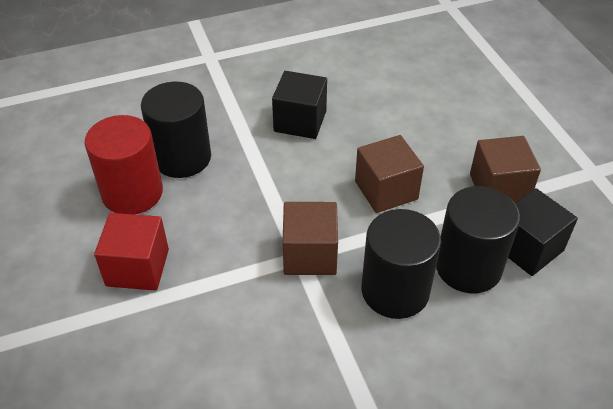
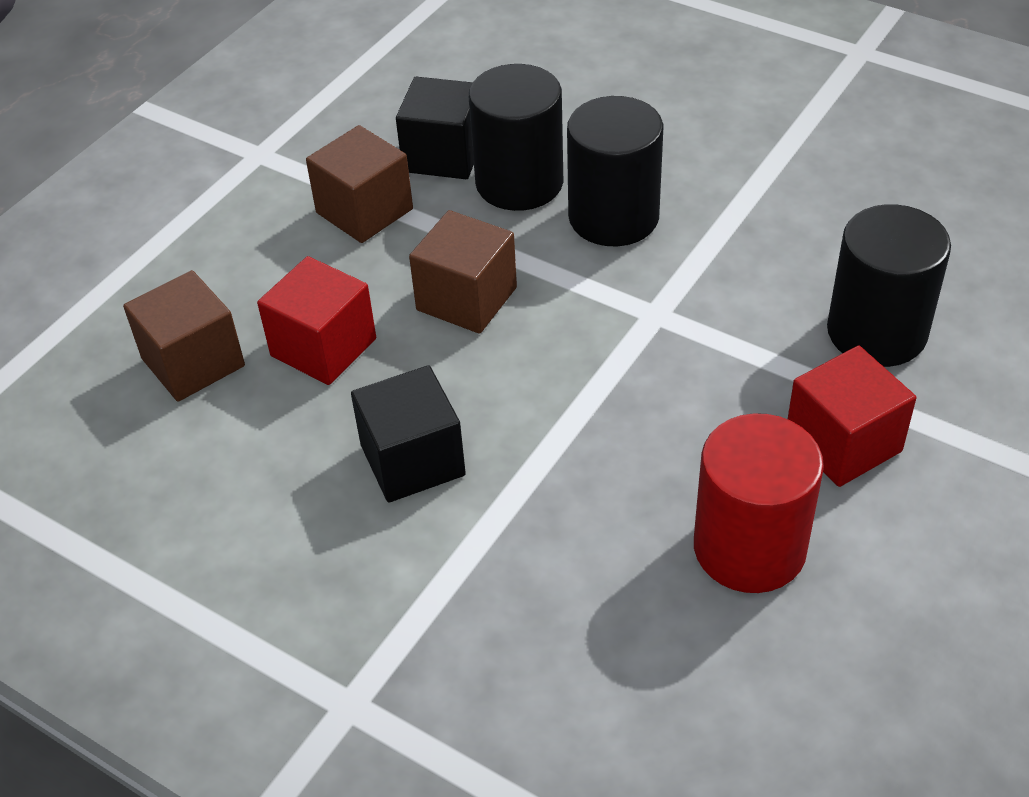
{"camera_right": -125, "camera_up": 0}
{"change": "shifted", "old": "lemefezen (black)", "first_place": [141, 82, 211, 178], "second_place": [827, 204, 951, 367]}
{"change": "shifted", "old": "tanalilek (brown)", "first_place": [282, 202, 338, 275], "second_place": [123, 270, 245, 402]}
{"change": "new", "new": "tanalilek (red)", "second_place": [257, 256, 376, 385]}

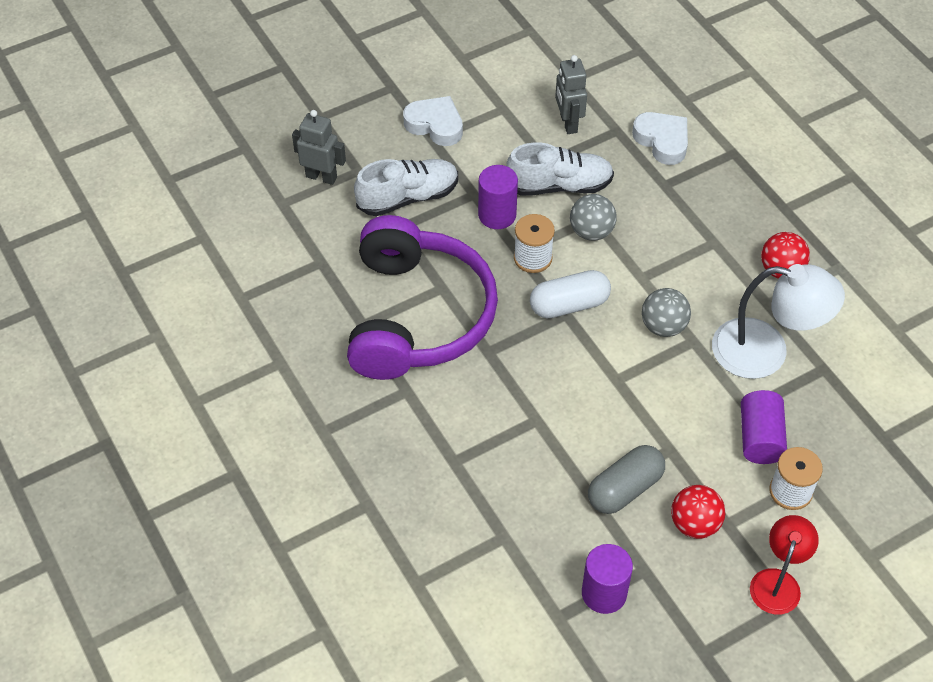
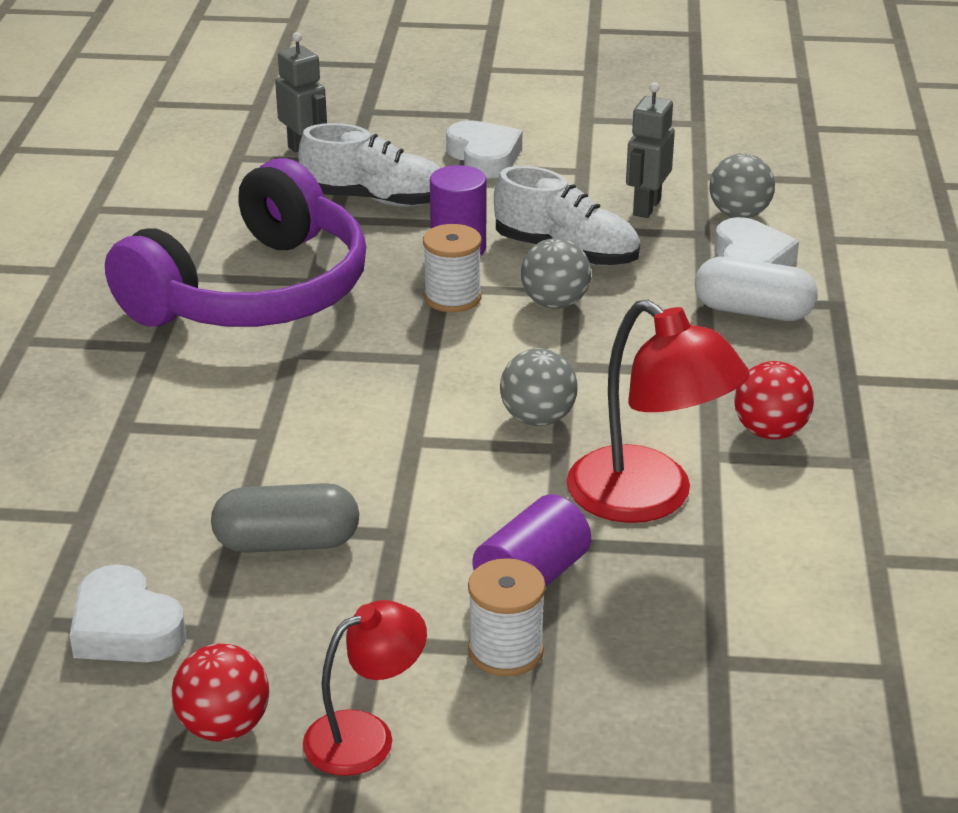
{"camera_right": 35, "camera_up": -20}
{"change": "shifted", "old": "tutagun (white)", "first_place": [530, 270, 611, 318], "second_place": [695, 257, 818, 321]}
{"change": "swapped", "old": "lemefezen (purple)", "new": "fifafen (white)", "first_place": [582, 544, 633, 614], "second_place": [69, 564, 186, 662]}
{"change": "shifted", "old": "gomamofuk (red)", "first_place": [671, 485, 725, 539], "second_place": [171, 644, 269, 741]}
{"change": "repainted", "old": "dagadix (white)", "new": "dagadix (red)", "first_place": [712, 264, 845, 379], "second_place": [567, 300, 749, 523]}
{"change": "new", "new": "gomamofuk (grey)", "second_place": [710, 153, 775, 218]}

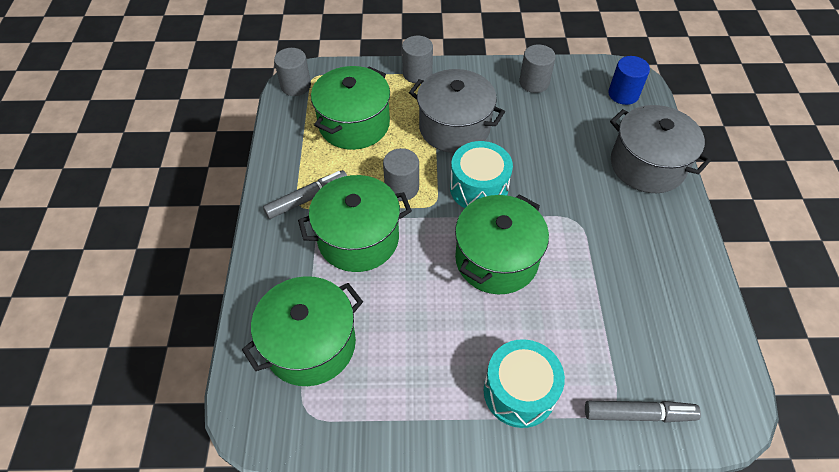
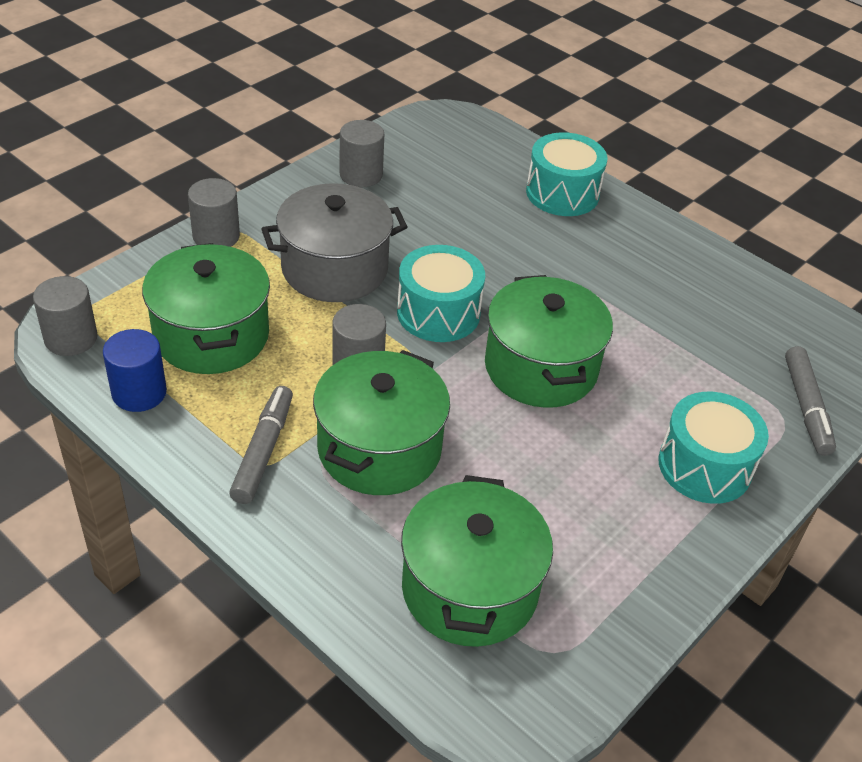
{"camera_right": -50, "camera_up": -10}
{"change": "rotated", "old": "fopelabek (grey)", "first_place": [585, 401, 701, 422], "second_place": [785, 346, 836, 456], "degrees": 135}
{"change": "shifted", "old": "lemefezen (blue)", "first_place": [608, 56, 650, 105], "second_place": [103, 329, 167, 412]}
{"change": "swapped", "old": "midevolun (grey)", "new": "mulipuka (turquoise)", "first_place": [610, 105, 711, 193], "second_place": [526, 132, 607, 216]}

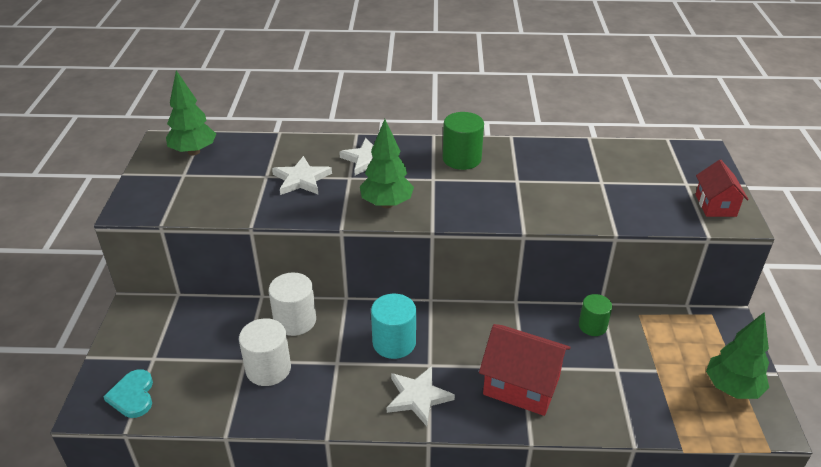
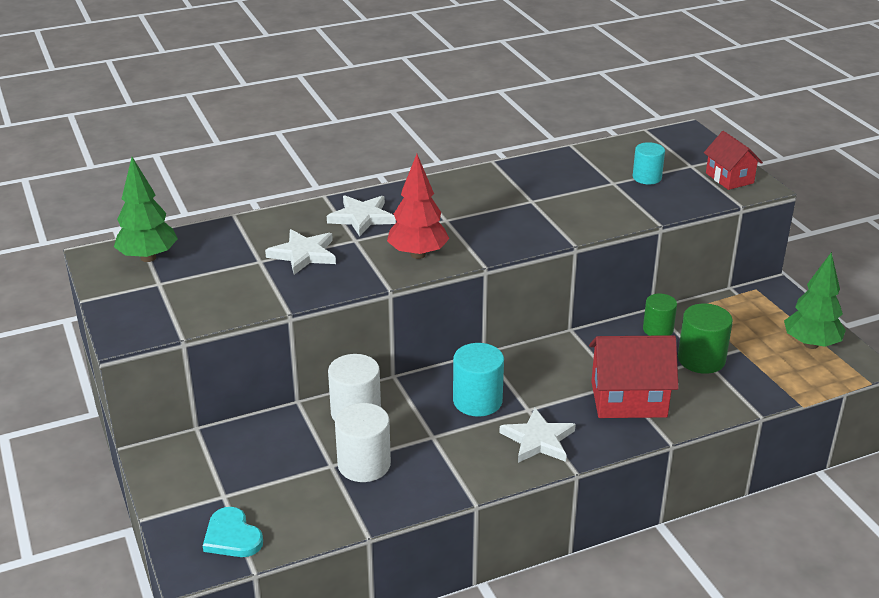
{"camera_right": -25, "camera_up": -5}
{"change": "repainted", "old": "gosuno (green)", "new": "gosuno (red)", "first_place": [360, 119, 414, 208], "second_place": [387, 154, 449, 259]}
{"change": "shifted", "old": "lemefezen (green)", "first_place": [443, 112, 484, 170], "second_place": [678, 303, 733, 374]}
{"change": "new", "new": "lemefezen (turquoise)", "second_place": [633, 142, 665, 184]}

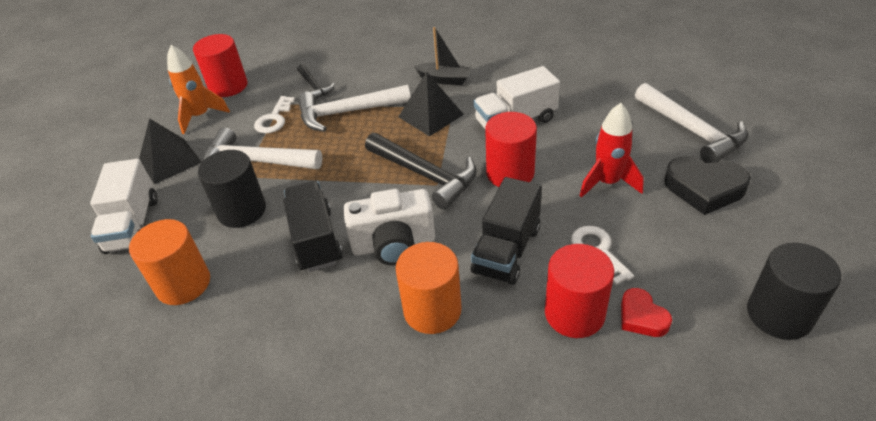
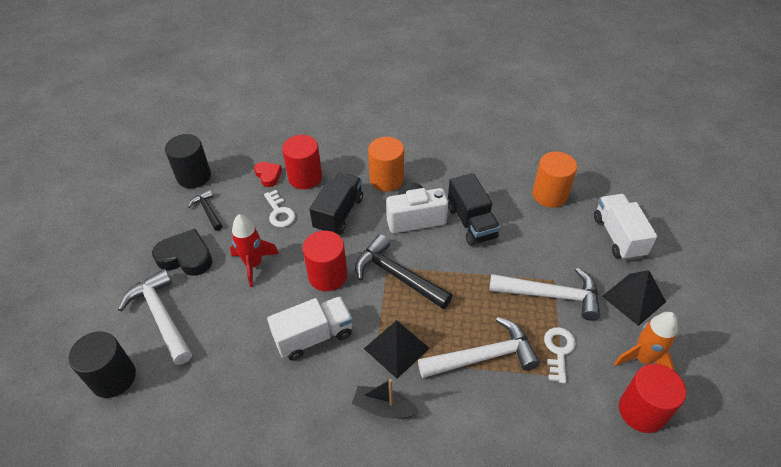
{"camera_right": 175, "camera_up": 5}
{"change": "shifted", "old": "lemefezen (black)", "first_place": [198, 150, 266, 228], "second_place": [69, 331, 136, 398]}
{"change": "shifted", "old": "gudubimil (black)", "first_place": [297, 64, 335, 99], "second_place": [188, 190, 222, 231]}

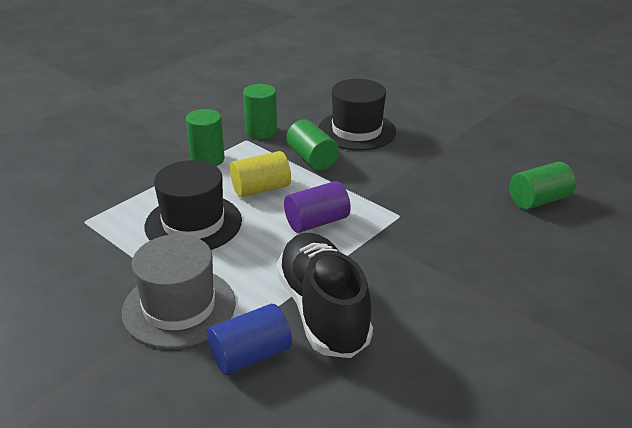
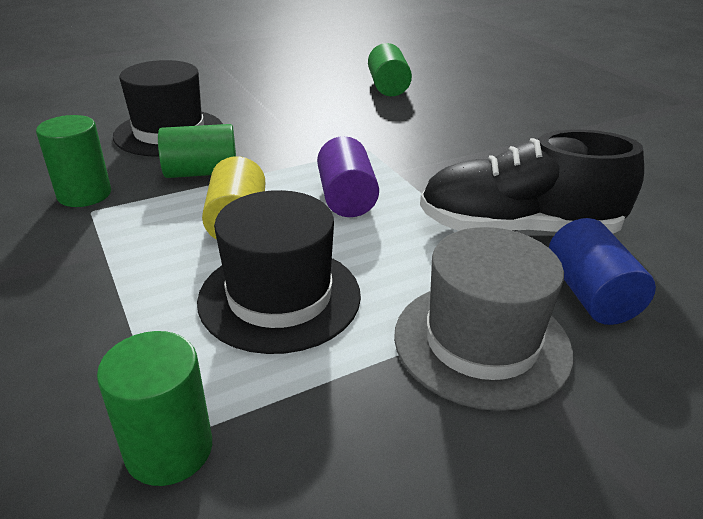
{"camera_right": -70, "camera_up": 0}
{"change": "shifted", "old": "lemefezen (green)", "first_place": [186, 109, 225, 166], "second_place": [97, 331, 212, 486]}

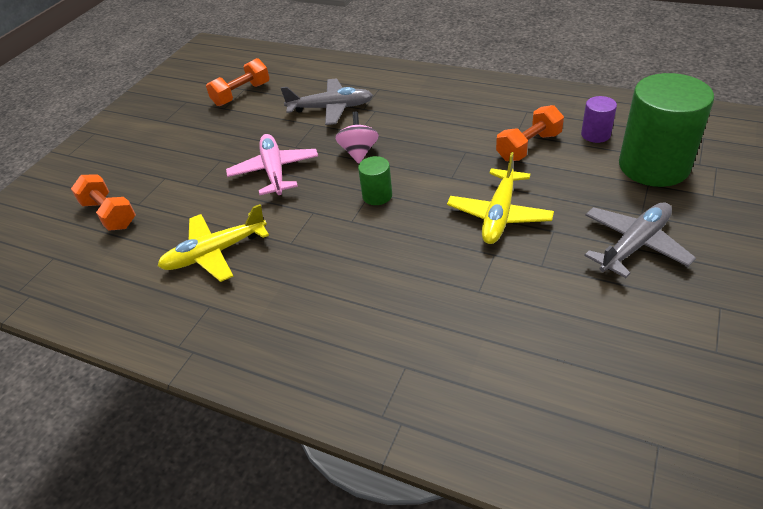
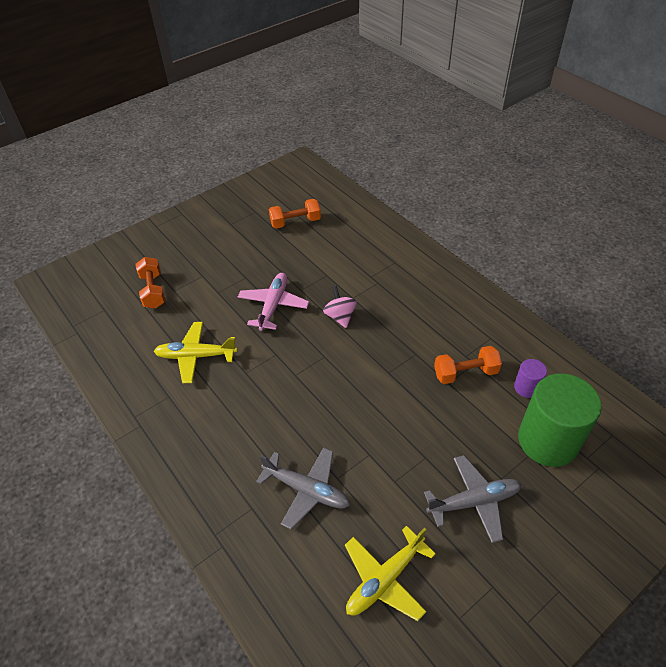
{"camera_right": 25, "camera_up": 5}
{"change": "shifted", "old": "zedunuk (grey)", "first_place": [281, 78, 373, 125], "second_place": [256, 447, 350, 529]}
{"change": "rotated", "old": "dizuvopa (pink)", "first_place": [335, 112, 379, 164], "second_place": [323, 286, 357, 328], "degrees": -45}
{"change": "gone", "old": "lemefezen (green)", "first_place": [358, 156, 392, 205]}
{"change": "shifted", "old": "zedunuk (yellow)", "first_place": [447, 152, 554, 244], "second_place": [345, 526, 436, 621]}

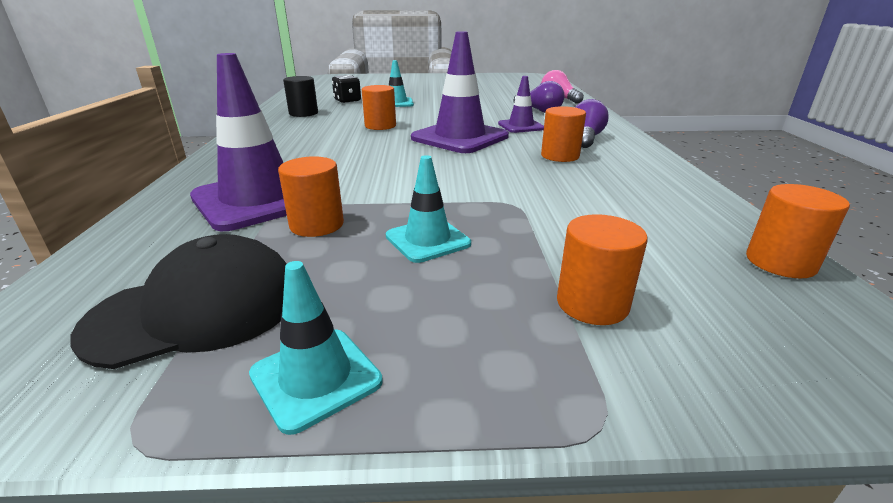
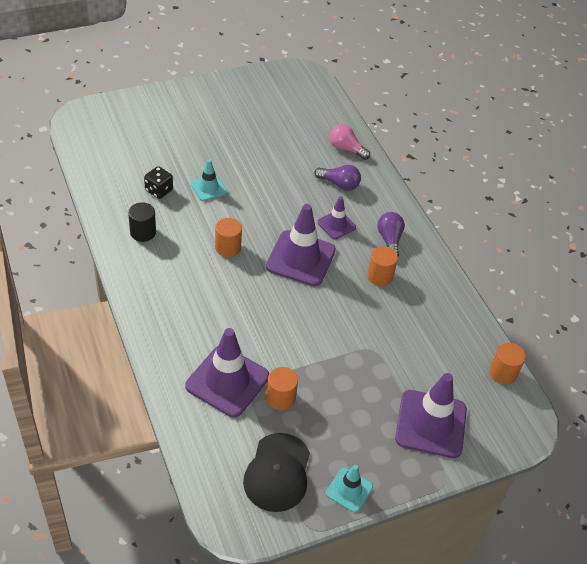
{"camera_right": -25, "camera_up": 20}
{"change": "rotated", "old": "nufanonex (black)", "first_place": [70, 234, 287, 369], "second_place": [243, 433, 310, 512], "degrees": 150}
{"change": "gone", "old": "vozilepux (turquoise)", "first_place": [386, 155, 471, 263]}
{"change": "swapped", "old": "lemefezen (orange)", "new": "vozilepux (purple)", "first_place": [557, 214, 648, 325], "second_place": [395, 373, 467, 458]}

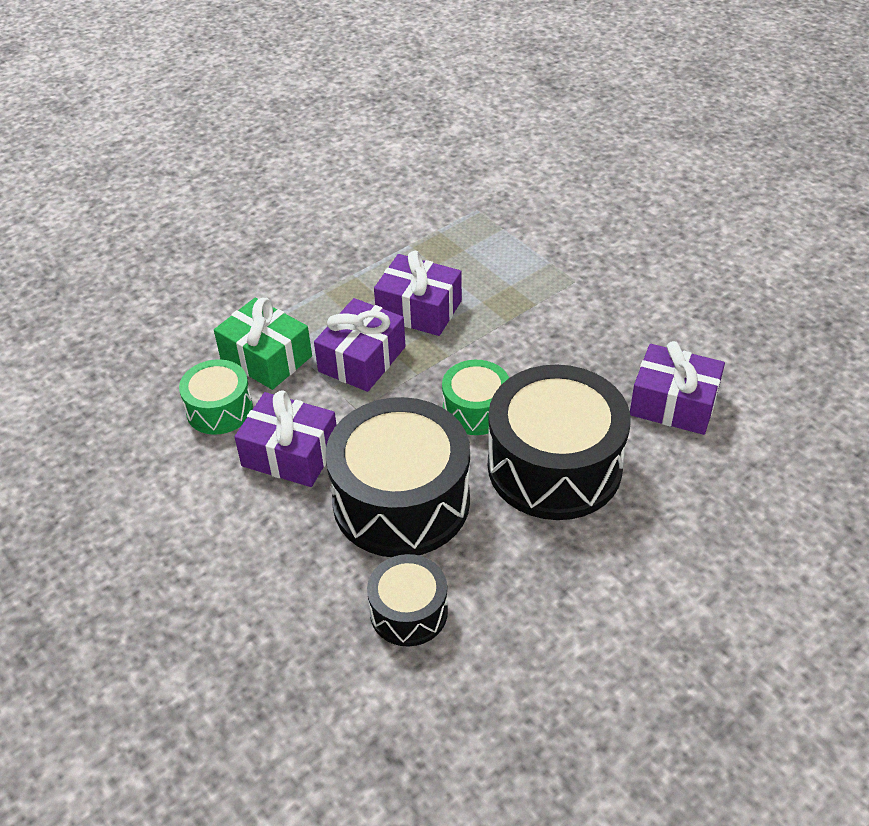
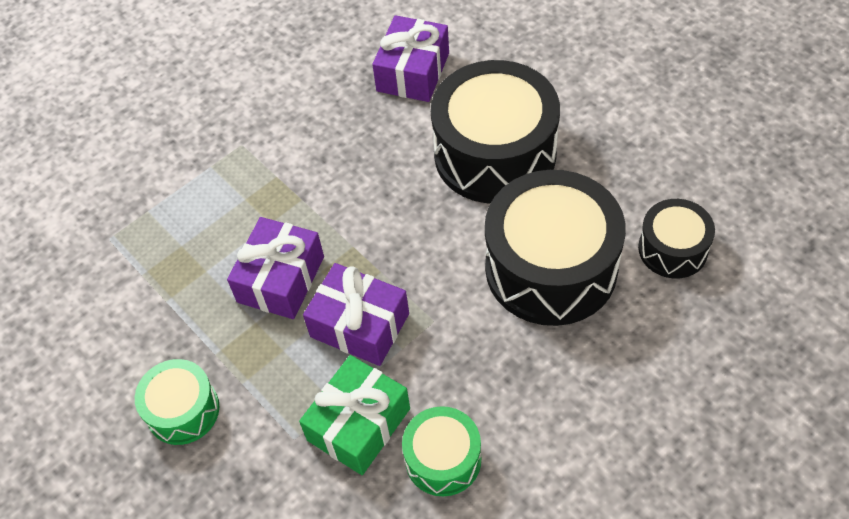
{"camera_right": -90, "camera_up": 10}
{"change": "gone", "old": "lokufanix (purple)", "first_place": [235, 390, 336, 487]}
{"change": "shifted", "old": "mulipuka (green)", "first_place": [442, 360, 509, 435], "second_place": [135, 359, 219, 445]}

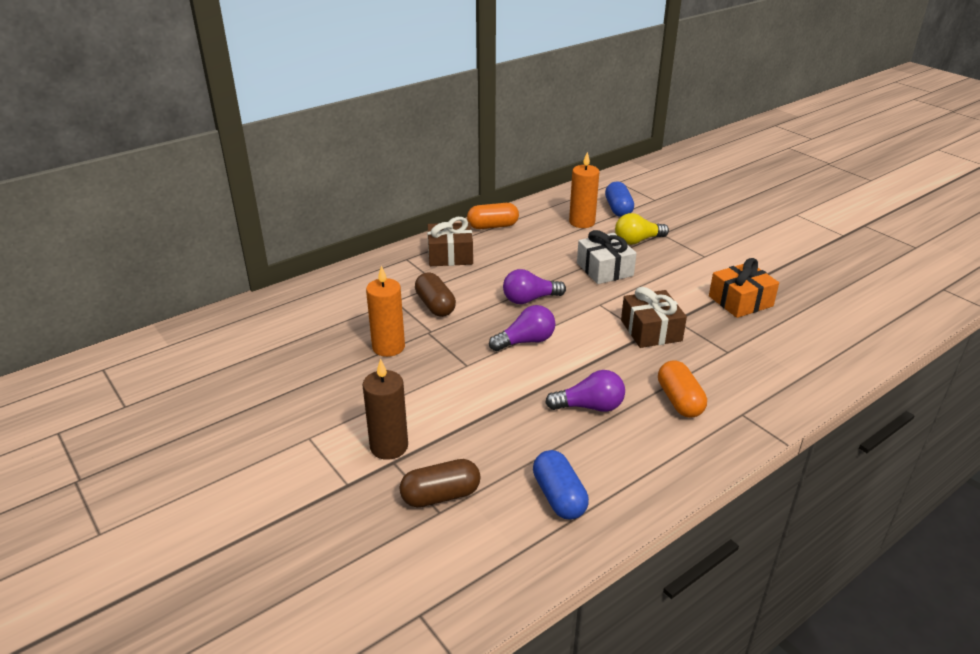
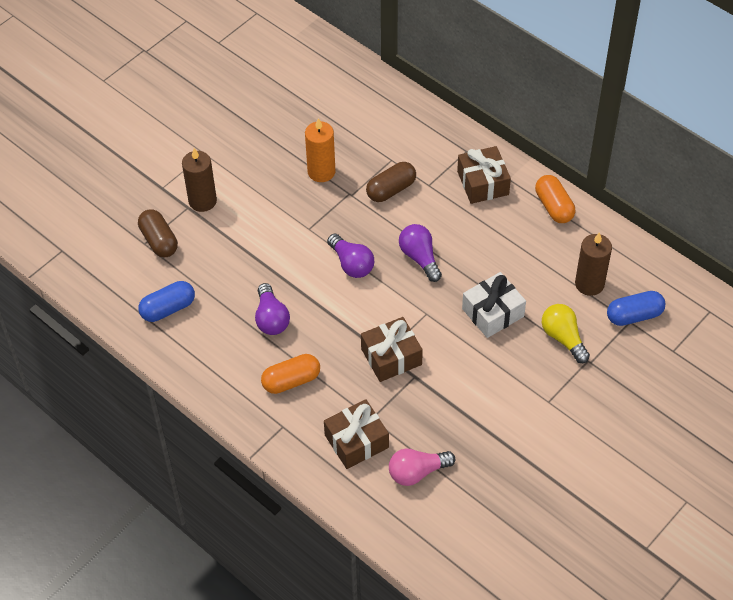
{"camera_right": 80, "camera_up": 20}
{"change": "repainted", "old": "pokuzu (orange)", "new": "pokuzu (brown)", "first_place": [569, 152, 599, 228], "second_place": [575, 232, 612, 296]}
{"change": "gone", "old": "lokufanix (orange)", "first_place": [709, 258, 779, 318]}
{"change": "new", "new": "lokufanix (brown)", "second_place": [324, 399, 389, 469]}
{"change": "new", "new": "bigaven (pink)", "second_place": [389, 449, 455, 486]}

